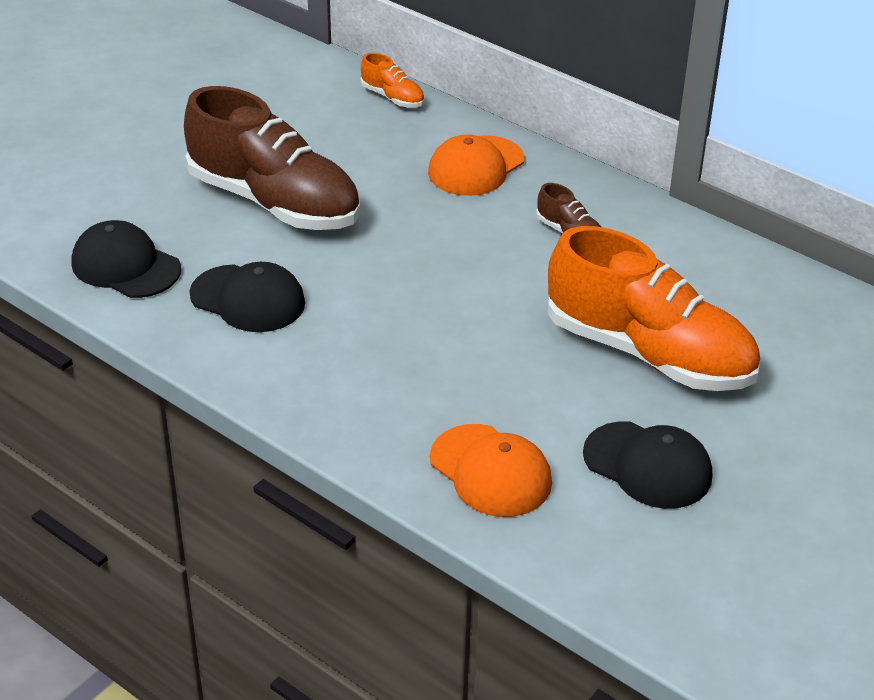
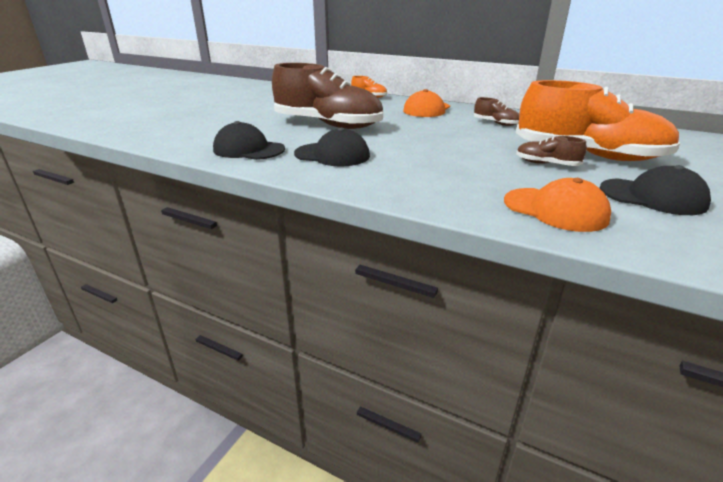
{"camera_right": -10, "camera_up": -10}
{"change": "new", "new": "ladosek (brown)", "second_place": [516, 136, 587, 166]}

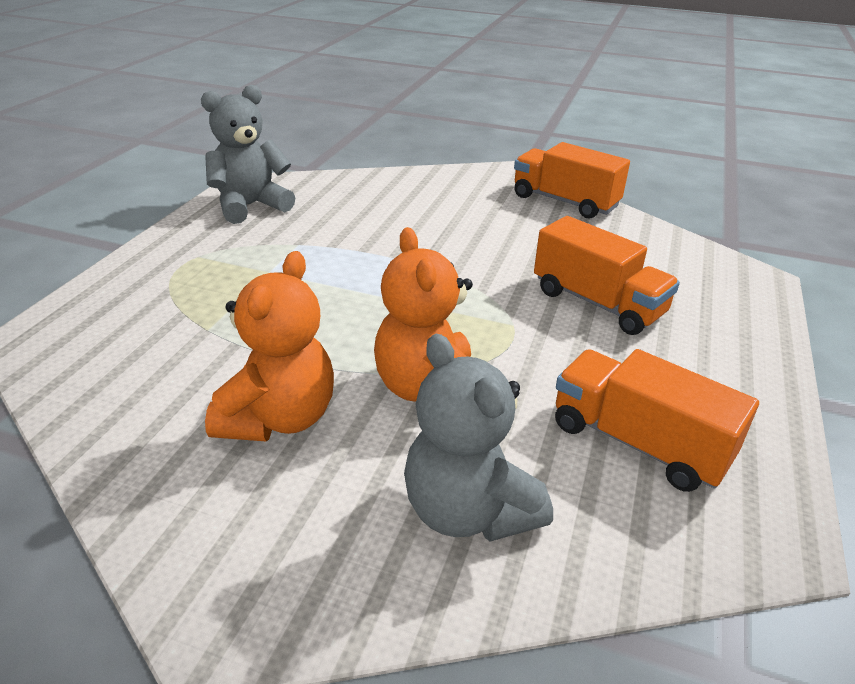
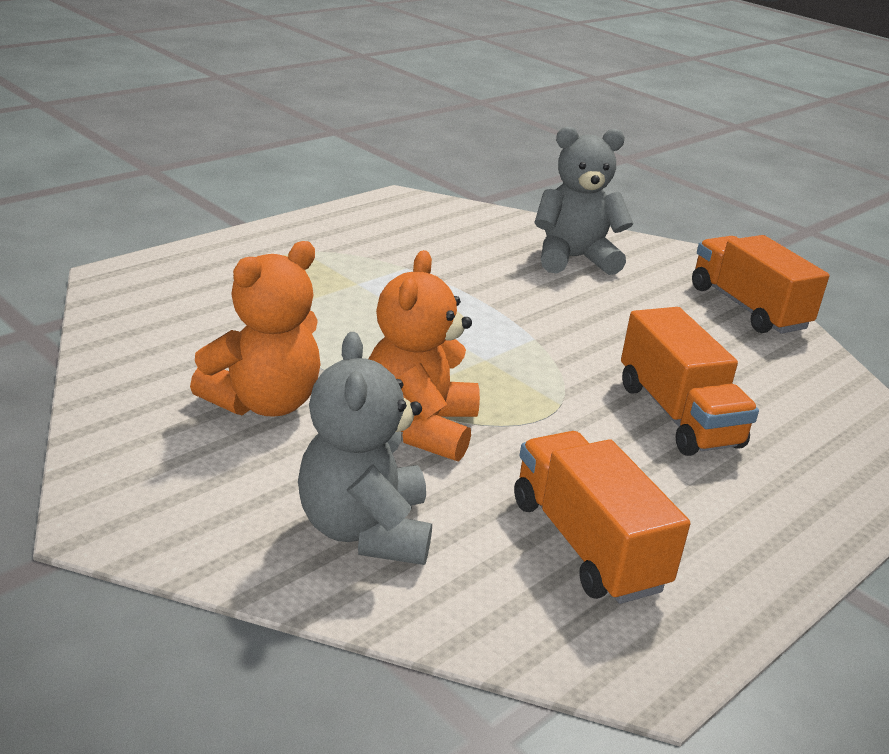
{"camera_right": 25, "camera_up": -5}
{"change": "shifted", "old": "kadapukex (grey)", "first_place": [201, 85, 295, 224], "second_place": [534, 126, 633, 275]}

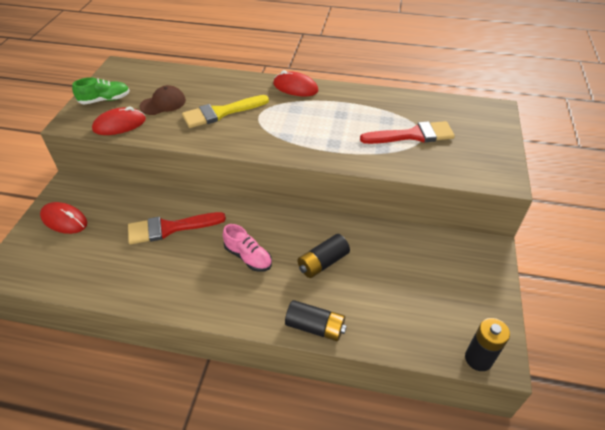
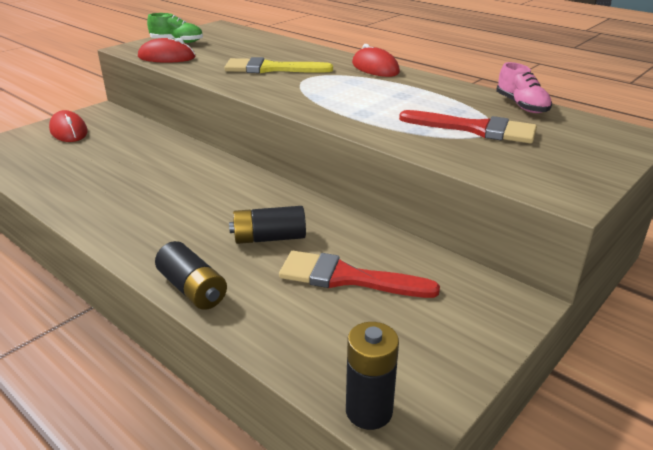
{"camera_right": 30, "camera_up": -15}
{"change": "shifted", "old": "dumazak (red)", "first_place": [128, 212, 226, 245], "second_place": [279, 251, 440, 298]}
{"change": "gone", "old": "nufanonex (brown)", "first_place": [140, 85, 186, 115]}
{"change": "shifted", "old": "ladosek (pink)", "first_place": [223, 224, 272, 272], "second_place": [496, 62, 552, 113]}

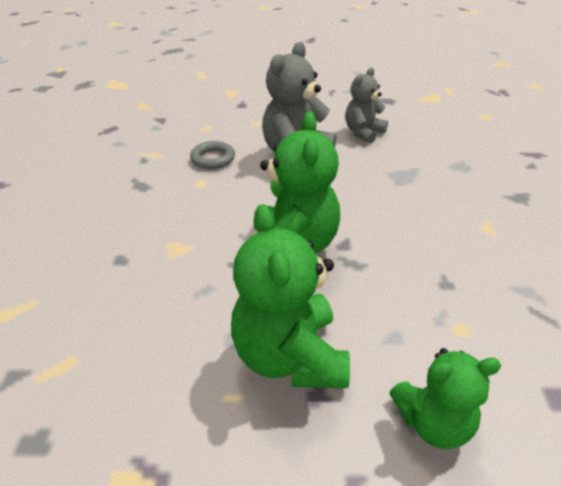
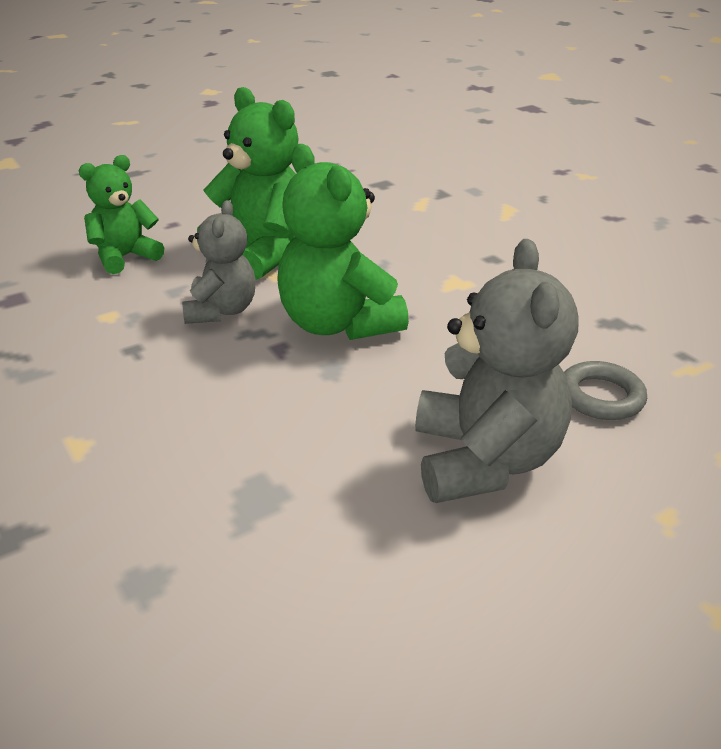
{"camera_right": 145, "camera_up": -5}
{"change": "shifted", "old": "kadapukex (grey)", "first_place": [345, 68, 388, 144], "second_place": [182, 200, 256, 324]}

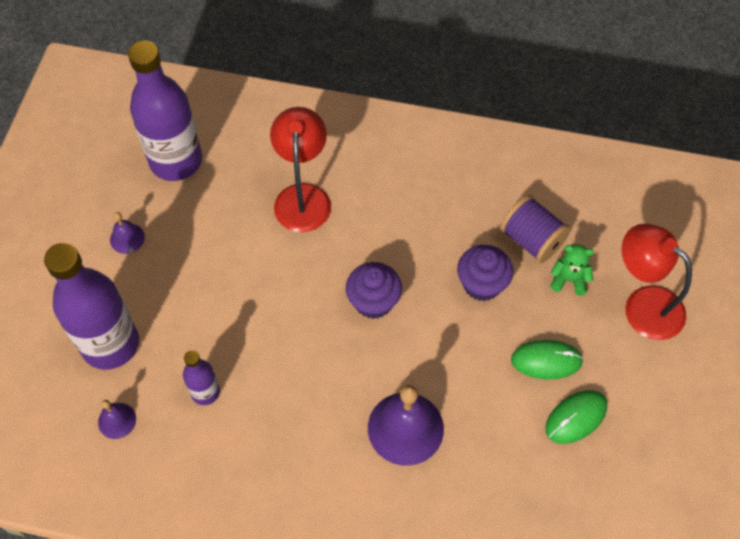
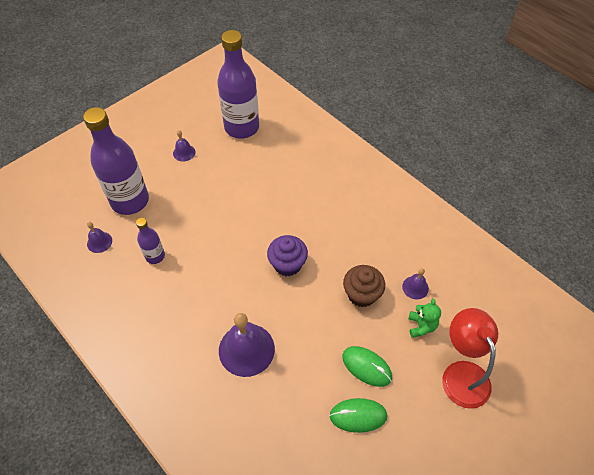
{"camera_right": 35, "camera_up": -5}
{"change": "gone", "old": "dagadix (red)", "first_place": [270, 107, 331, 232]}
{"change": "repainted", "old": "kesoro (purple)", "new": "kesoro (brown)", "first_place": [457, 245, 513, 301], "second_place": [343, 265, 385, 307]}
{"change": "swapped", "old": "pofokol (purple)", "new": "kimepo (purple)", "first_place": [500, 195, 571, 263], "second_place": [402, 268, 429, 299]}
{"change": "rotated", "old": "kadapukex (green)", "first_place": [550, 244, 594, 296], "second_place": [408, 298, 441, 338], "degrees": 45}

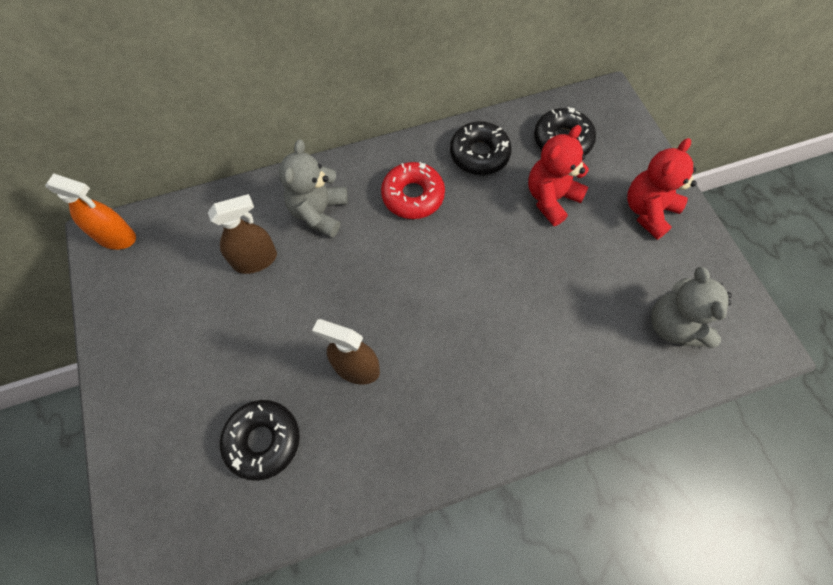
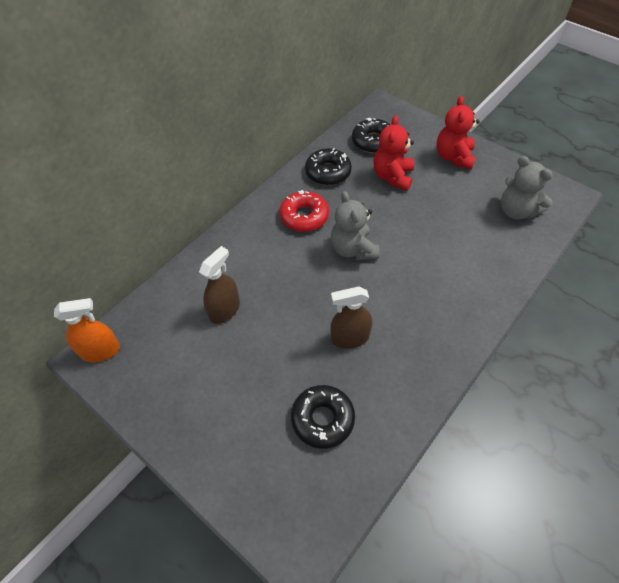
{"camera_right": -30, "camera_up": -10}
{"change": "shifted", "old": "kadapukex (grey)", "first_place": [279, 140, 348, 238], "second_place": [331, 191, 379, 260]}

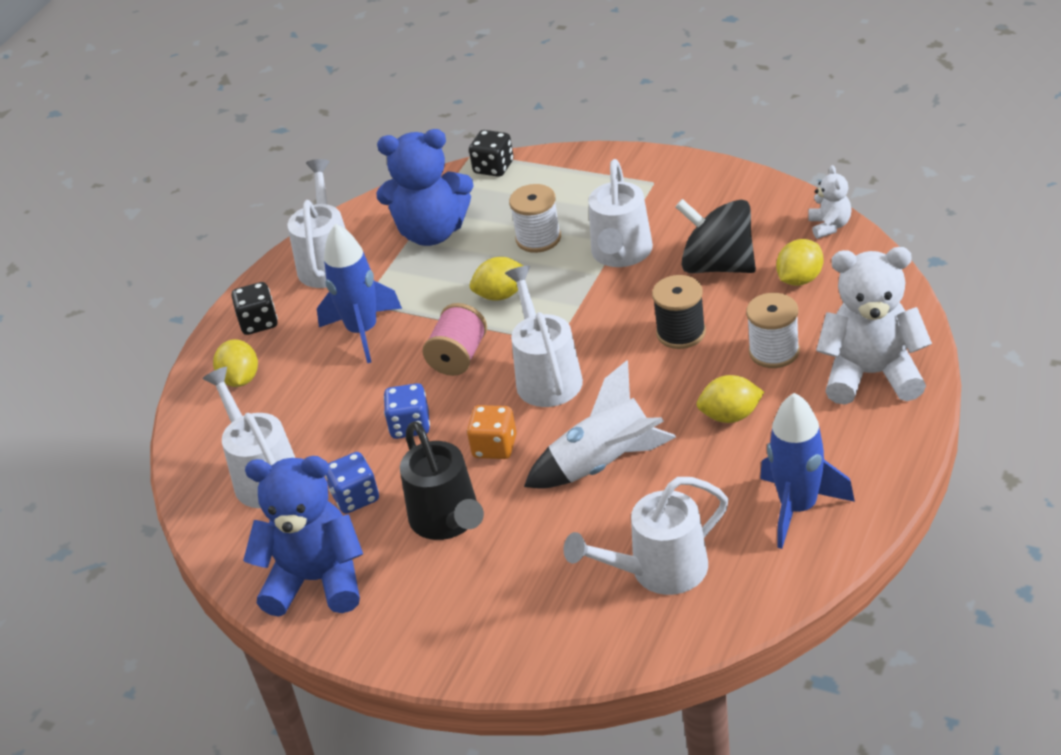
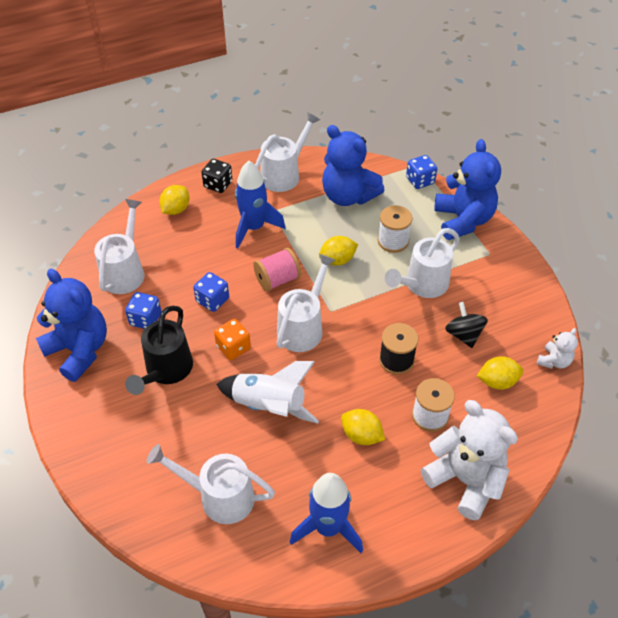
{"camera_right": 35, "camera_up": 10}
{"change": "repainted", "old": "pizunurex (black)", "new": "pizunurex (blue)", "first_place": [469, 130, 514, 177], "second_place": [406, 155, 437, 189]}
{"change": "rotated", "old": "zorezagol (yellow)", "first_place": [470, 257, 524, 301], "second_place": [319, 236, 358, 266], "degrees": -45}
{"change": "scaled", "old": "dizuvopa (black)", "first_place": [675, 199, 756, 273], "second_place": [445, 302, 488, 348], "factor": 0.63}
{"change": "new", "new": "kadapukex (blue)", "second_place": [434, 139, 501, 240]}

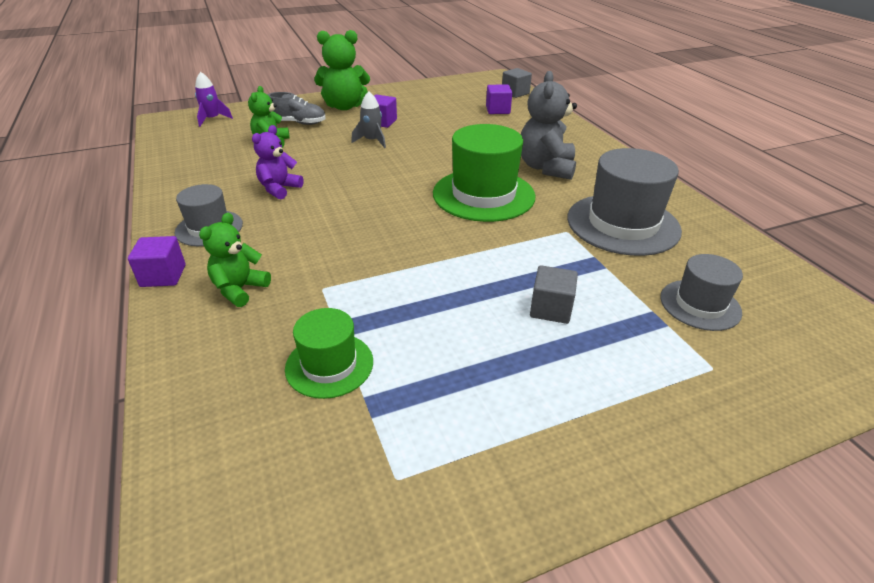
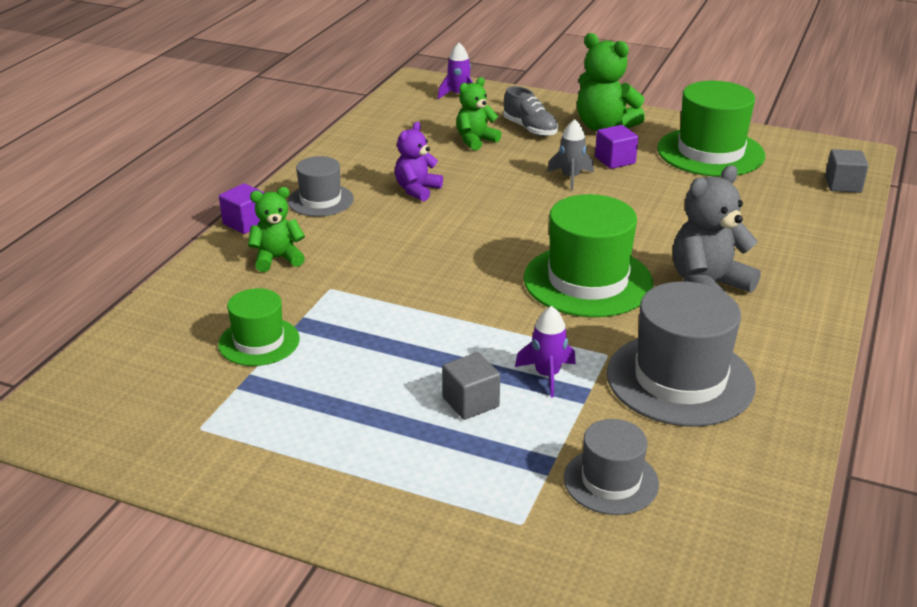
{"camera_right": 45, "camera_up": -5}
{"change": "rotated", "old": "kadapukex (purple)", "first_place": [252, 125, 304, 199], "second_place": [395, 122, 443, 201], "degrees": -45}
{"change": "gone", "old": "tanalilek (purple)", "first_place": [486, 85, 512, 114]}
{"change": "new", "new": "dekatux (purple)", "second_place": [515, 306, 576, 397]}
{"change": "new", "new": "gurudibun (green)", "second_place": [657, 81, 765, 177]}

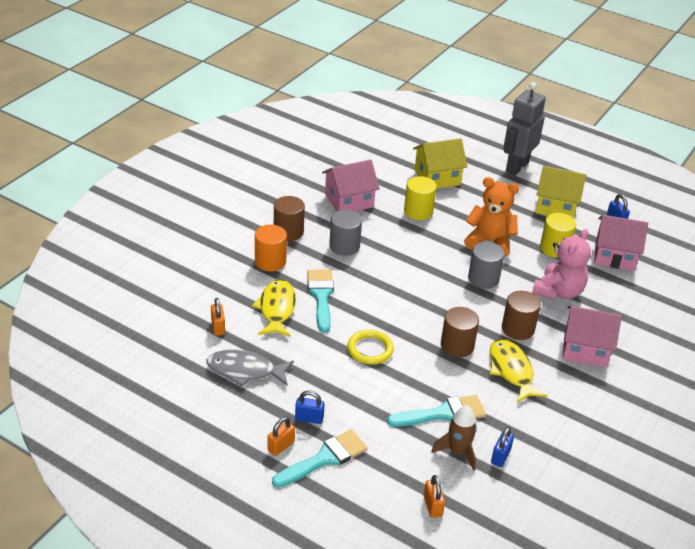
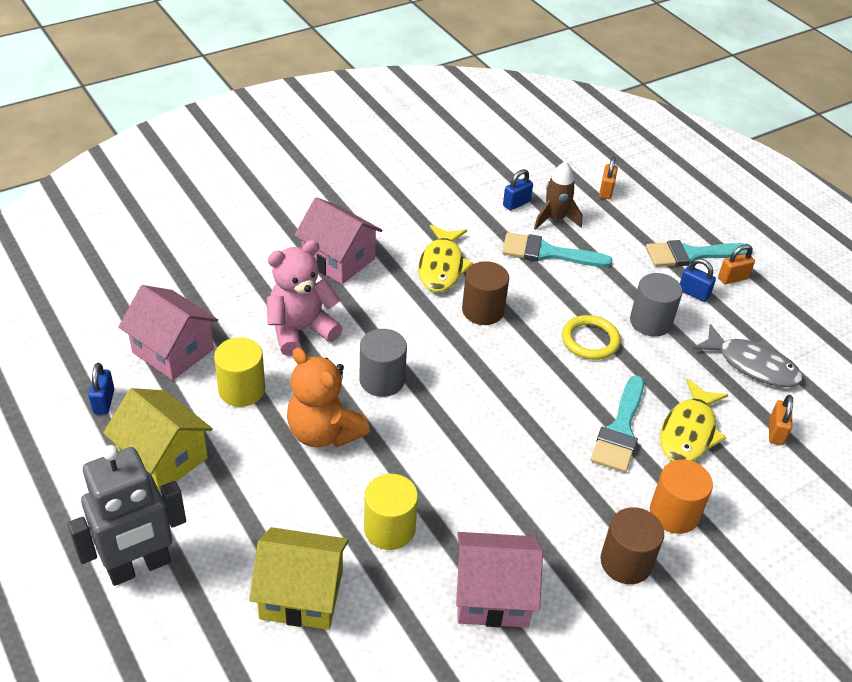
{"camera_right": -155, "camera_up": 5}
{"change": "shifted", "old": "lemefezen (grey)", "first_place": [329, 210, 362, 256], "second_place": [630, 273, 682, 337]}
{"change": "gone", "old": "lemefezen (brown)", "first_place": [502, 291, 541, 340]}

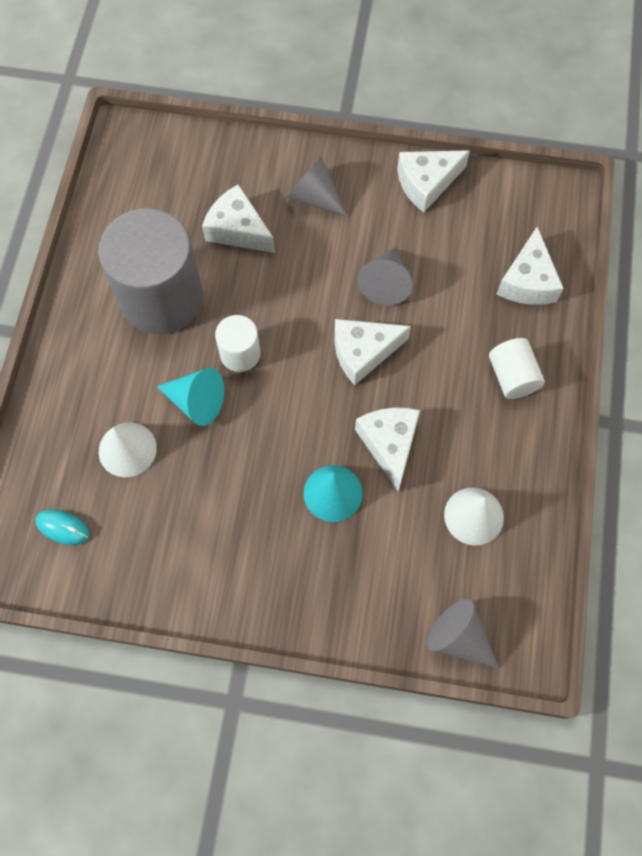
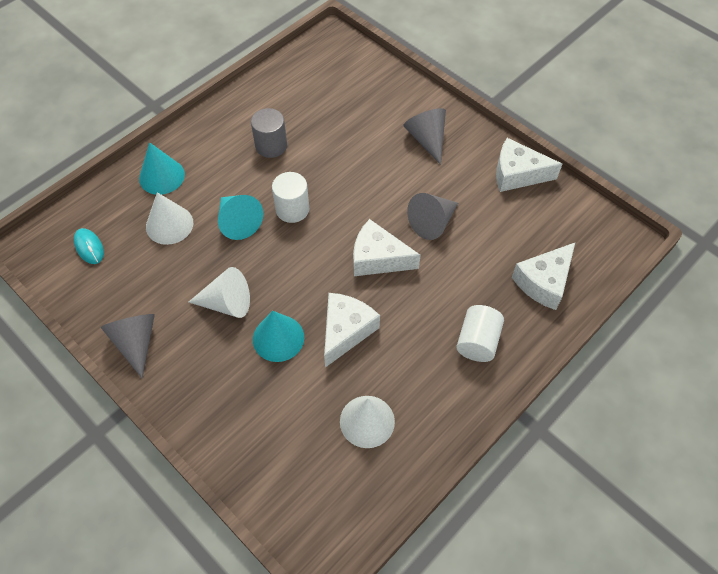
{"camera_right": 35, "camera_up": -10}
{"change": "scaled", "old": "lemefezen (grey)", "first_place": [98, 208, 203, 334], "second_place": [251, 108, 287, 158], "factor": 0.47}
{"change": "gone", "old": "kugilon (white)", "first_place": [202, 184, 275, 253]}
{"change": "shifted", "old": "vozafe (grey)", "first_place": [427, 599, 499, 669], "second_place": [101, 314, 155, 379]}
{"change": "new", "new": "vozafe (turquoise)", "second_place": [139, 142, 185, 195]}
{"change": "new", "new": "vozafe (white)", "second_place": [189, 267, 250, 318]}

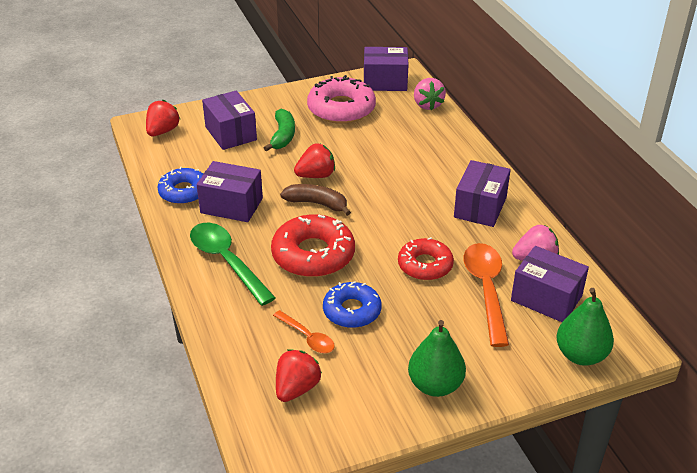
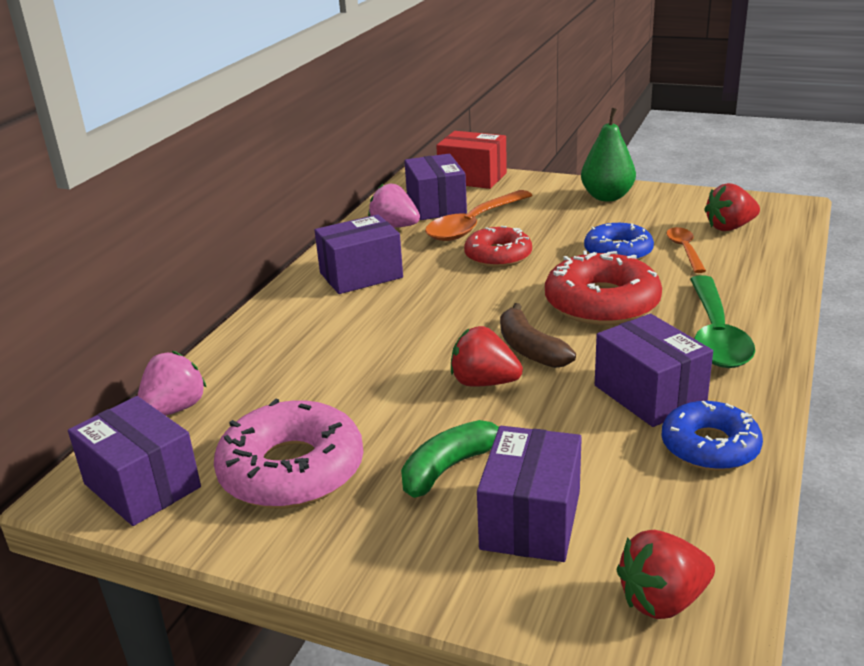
{"camera_right": -135, "camera_up": -10}
{"change": "swapped", "old": "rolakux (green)", "new": "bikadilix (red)", "first_place": [556, 288, 614, 366], "second_place": [436, 131, 507, 189]}

